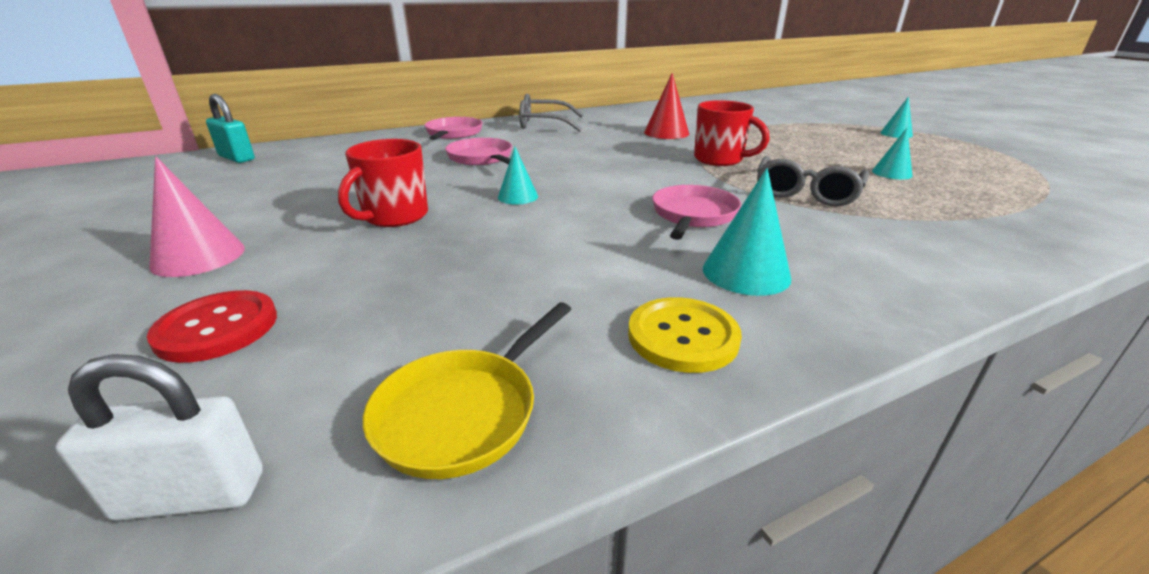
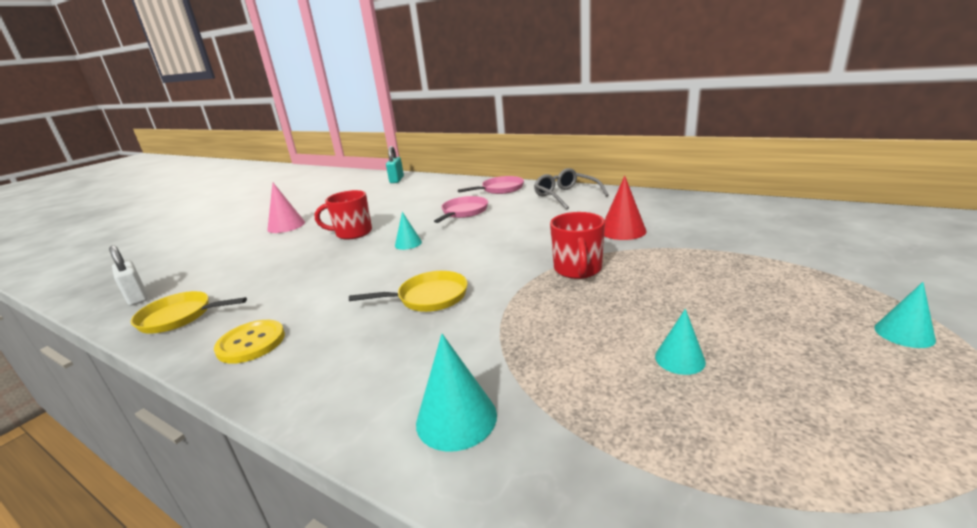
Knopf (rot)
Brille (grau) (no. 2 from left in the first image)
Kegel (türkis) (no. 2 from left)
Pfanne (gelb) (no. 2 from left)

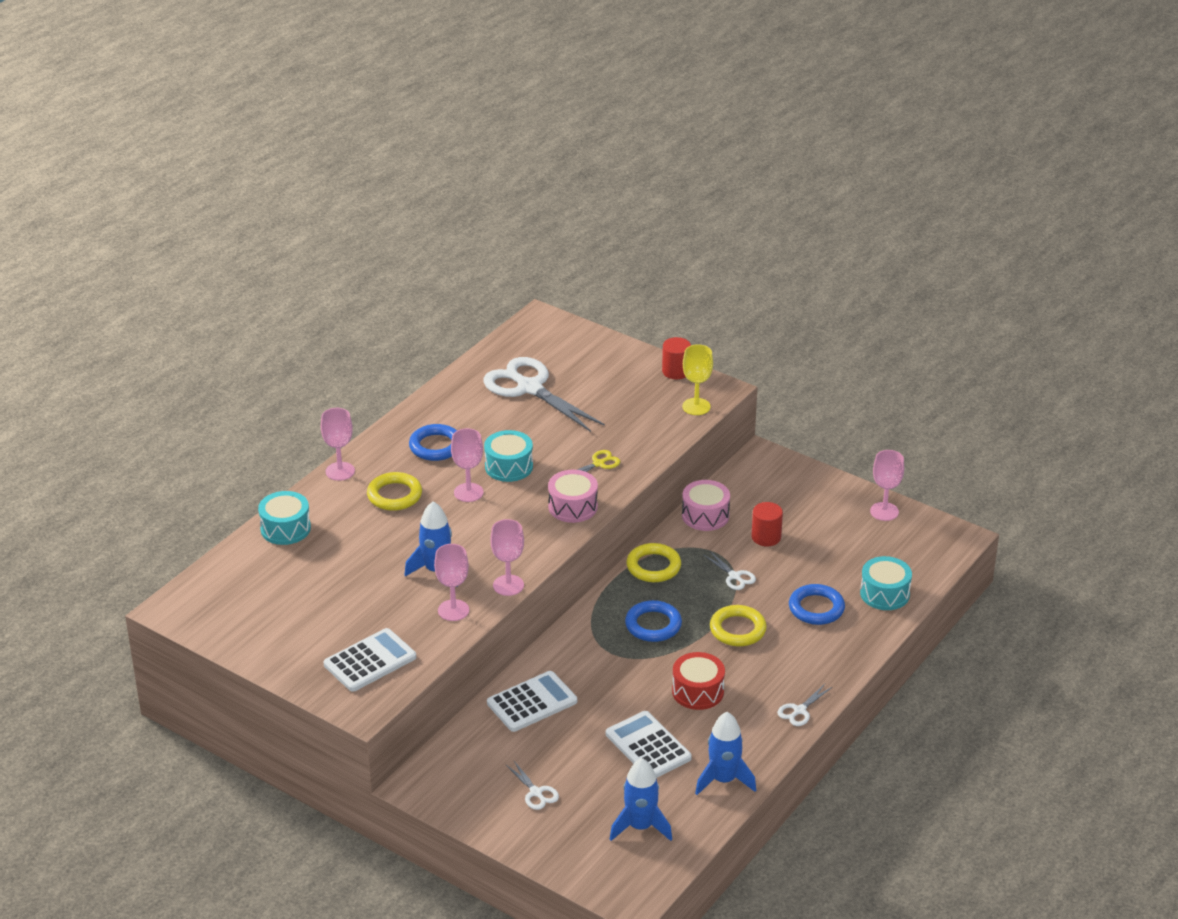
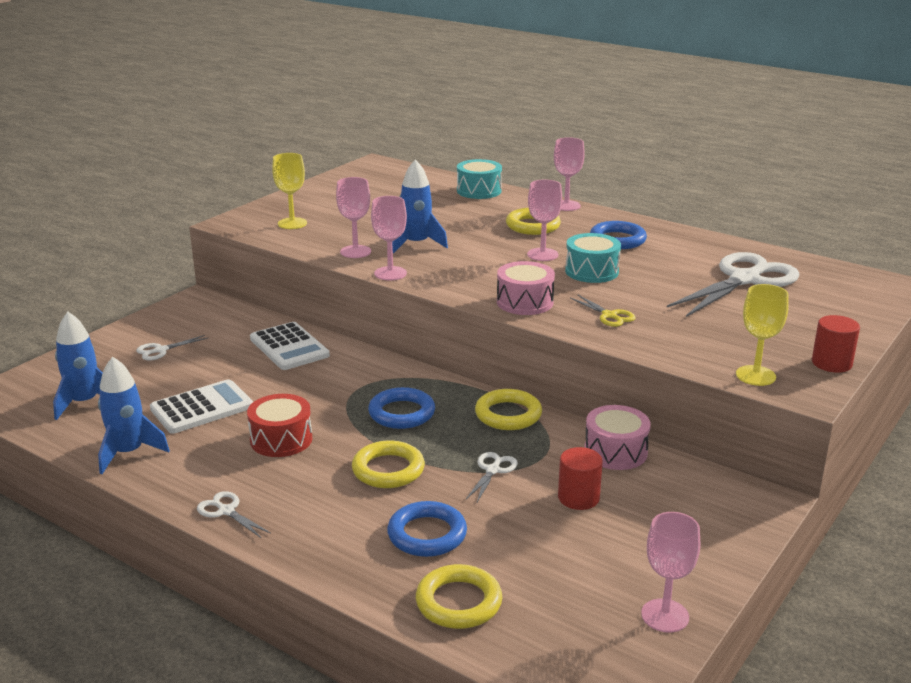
Kelch (gelb) (no. 1 from left)
Ring (gelb) (no. 2 from left)
Schere (weiß) (no. 3 from left)

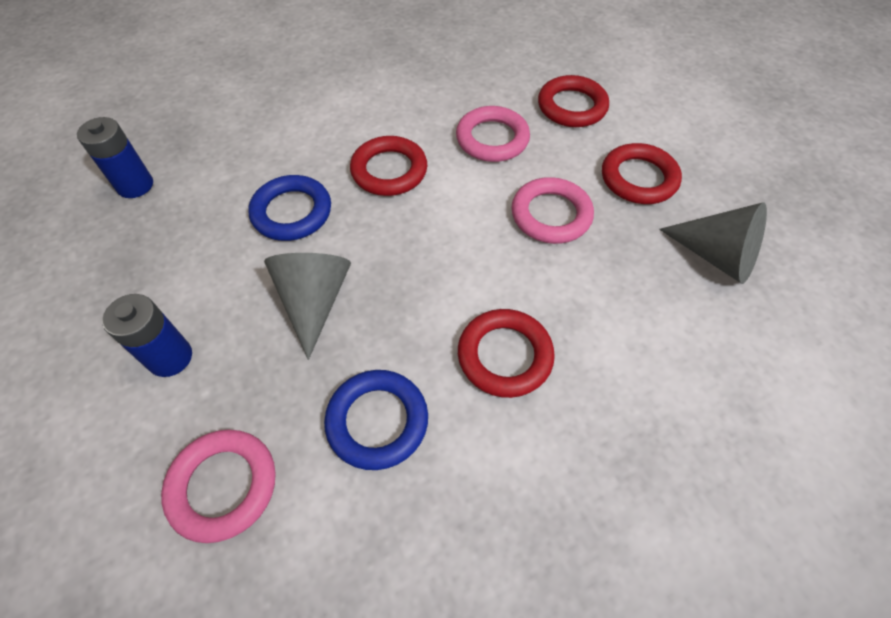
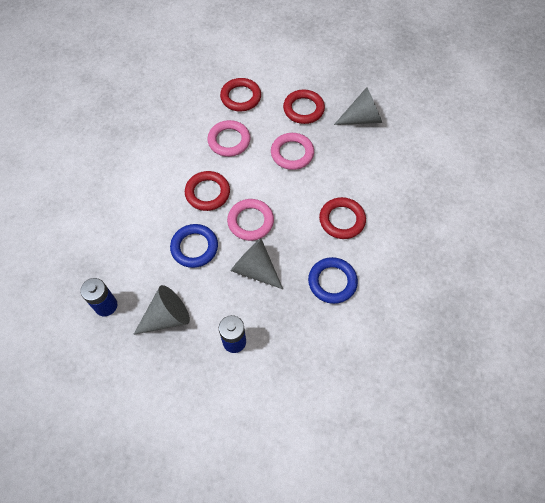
Kegel (grau) (no. 1 from left)
Ring (rosa) (no. 2 from left)

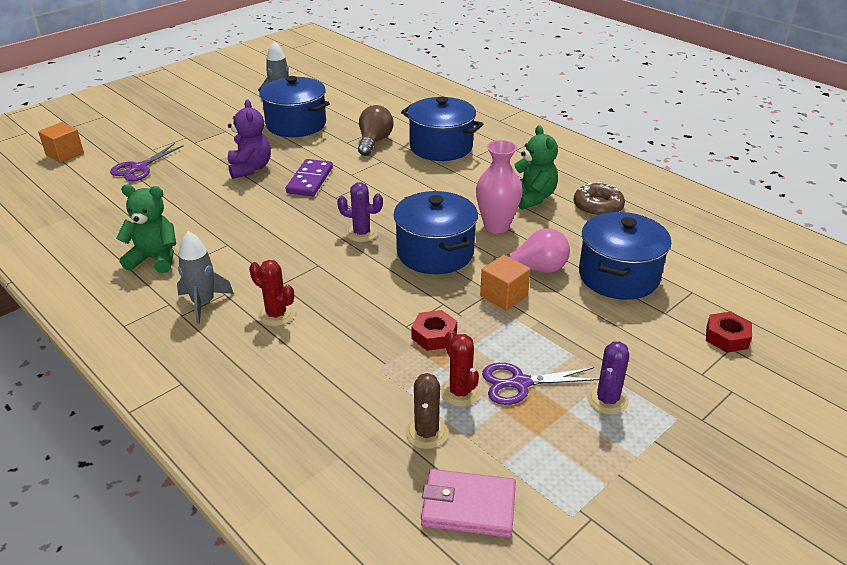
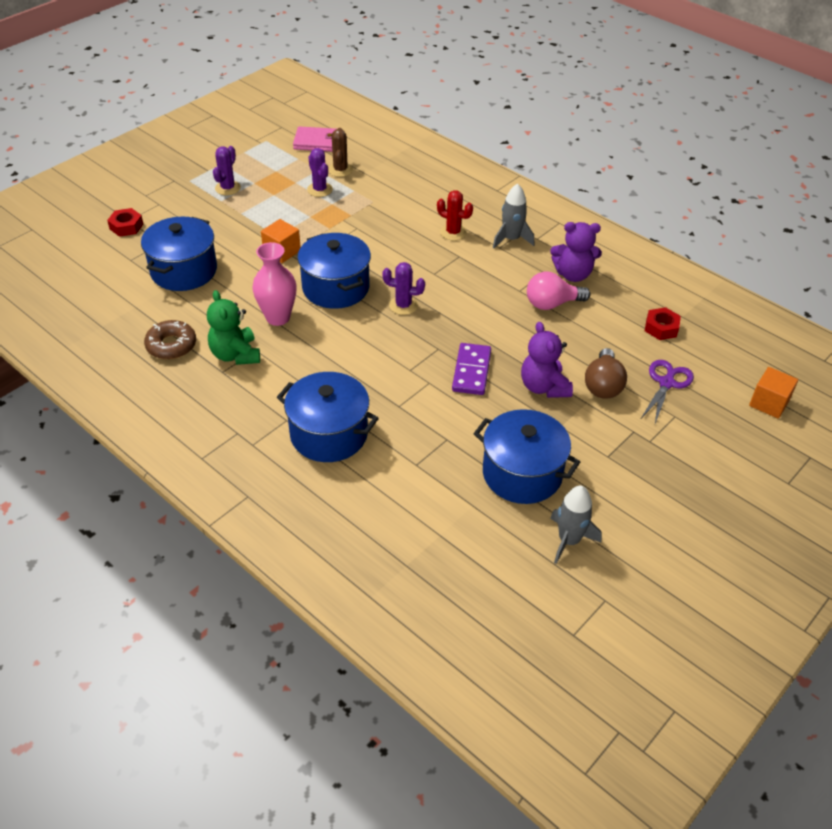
Schere (lila) (no. 2 from left in the first image)
Glühbirne (braun)
Sechskantmutter (rot) (no. 2 from left)
Glühbirne (rosa)
Teddybär (lila) (no. 2 from left)
Kaktus (lila) (no. 2 from left)

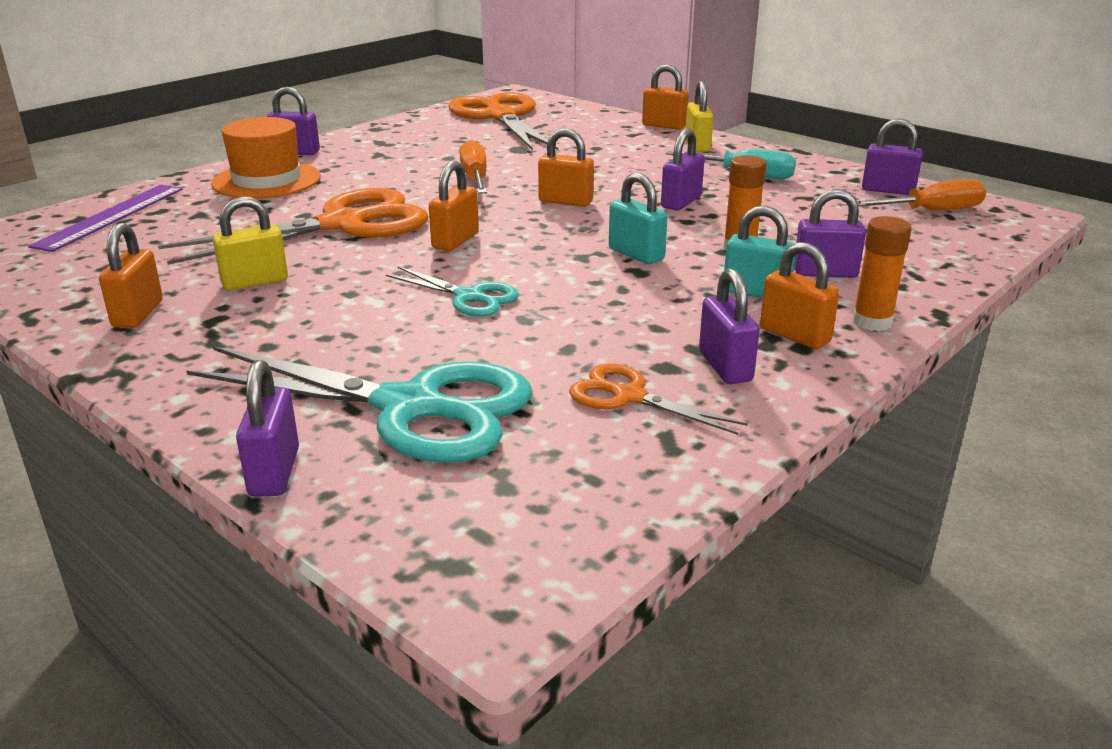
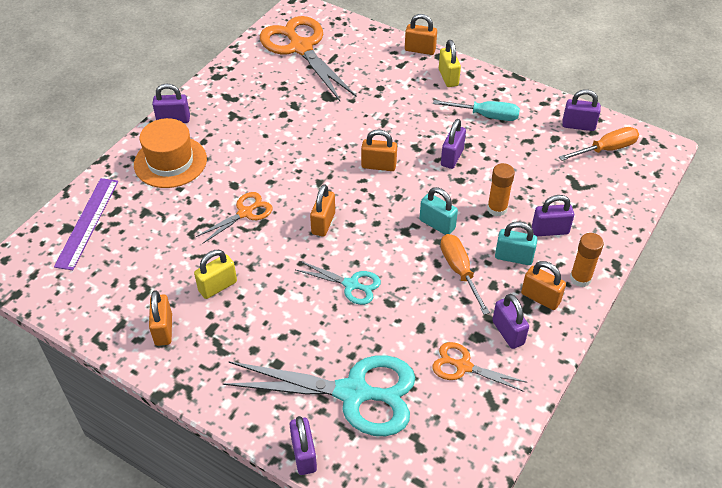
Schraubenzieher (orange) (no. 1 from left)
Schere (orange) (no. 1 from left)

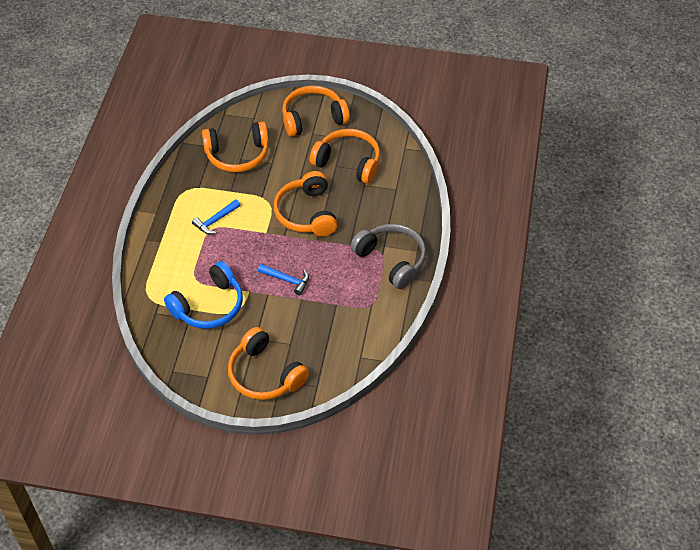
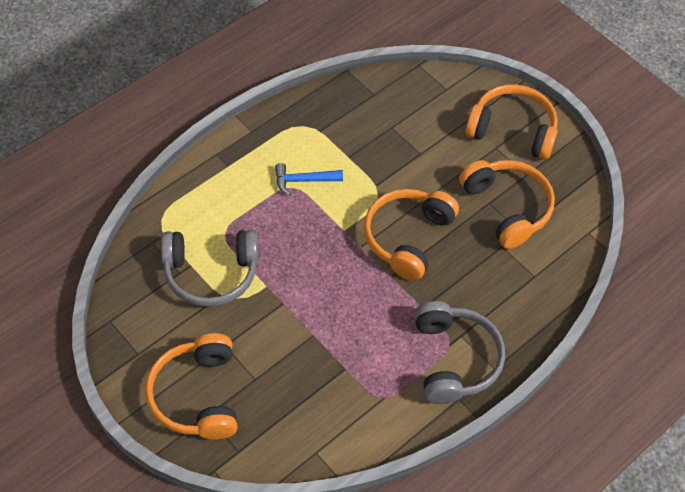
Kopfhörer (orange) (no. 1 from left in the first image)
Hammer (blau) (no. 2 from left in the first image)
Kopfhörer (grau) (no. 1 from left)

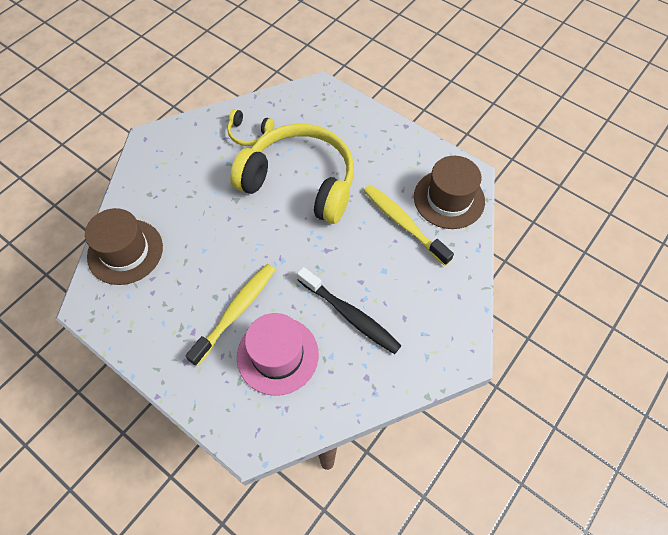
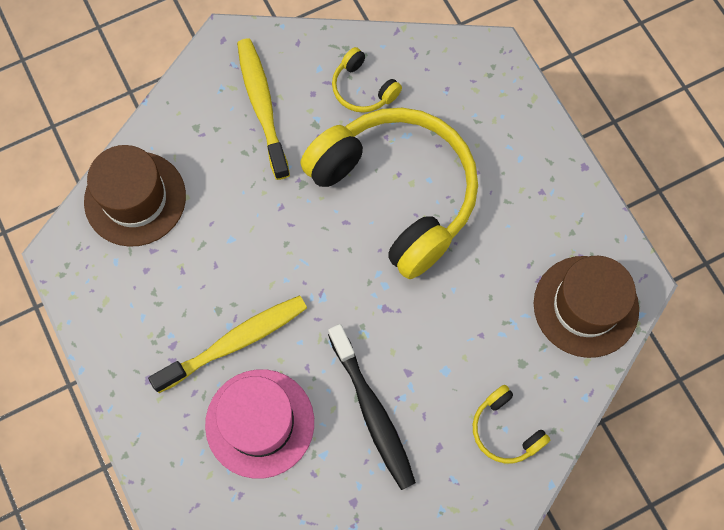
Kopfhörer (gelb) (no. 3 from left)
Zahnbürste (gelb) (no. 2 from left)

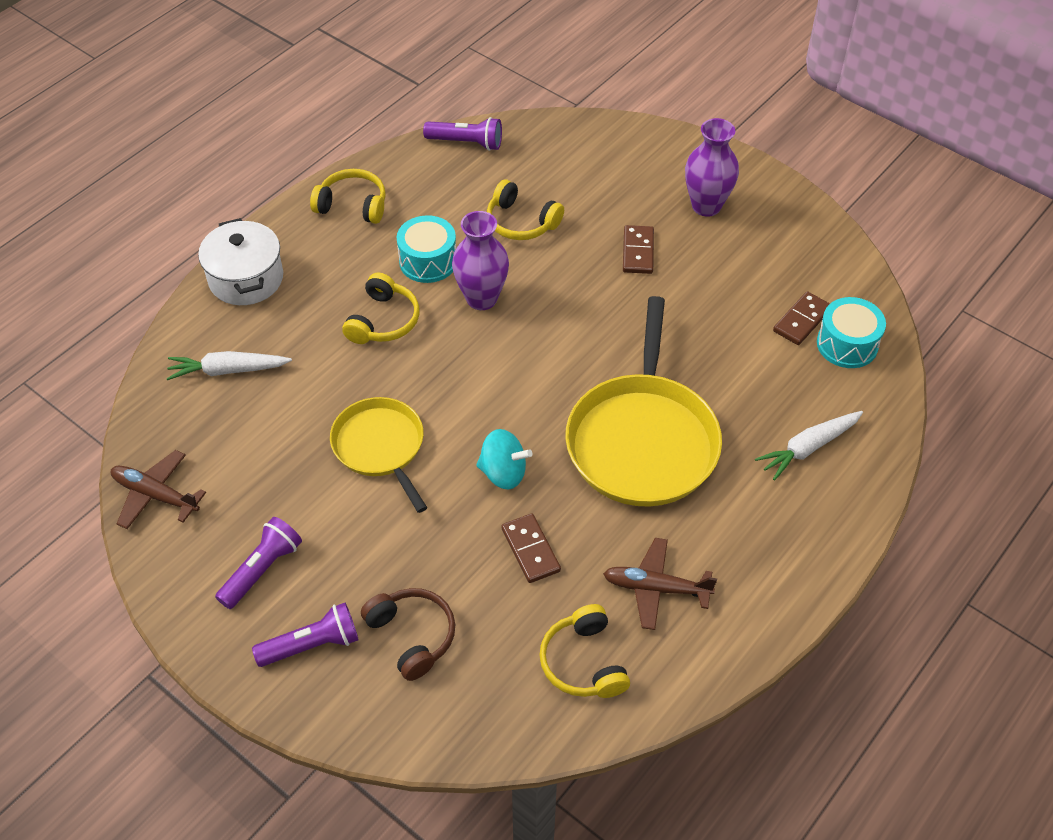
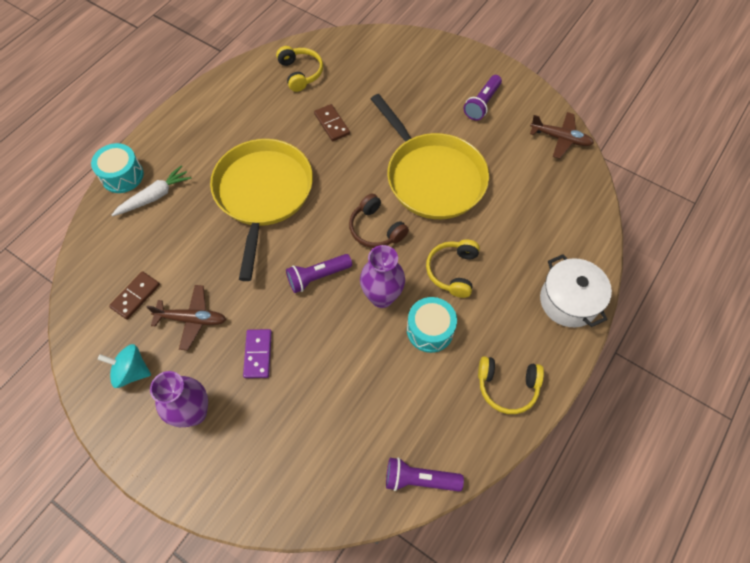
Karotte (weiß) (no. 1 from left in the first image)
Kopfhörer (gelb) (no. 3 from left in the first image)
Taschenlampe (lila) (no. 1 from left)
Kopfhörer (braun)
Kreisel (türkis)
Flugzeug (braun) (no. 1 from left)
Trommel (türkis) (no. 1 from left)
Dominostein (lila)
Pfanne (gelb) (no. 2 from left)

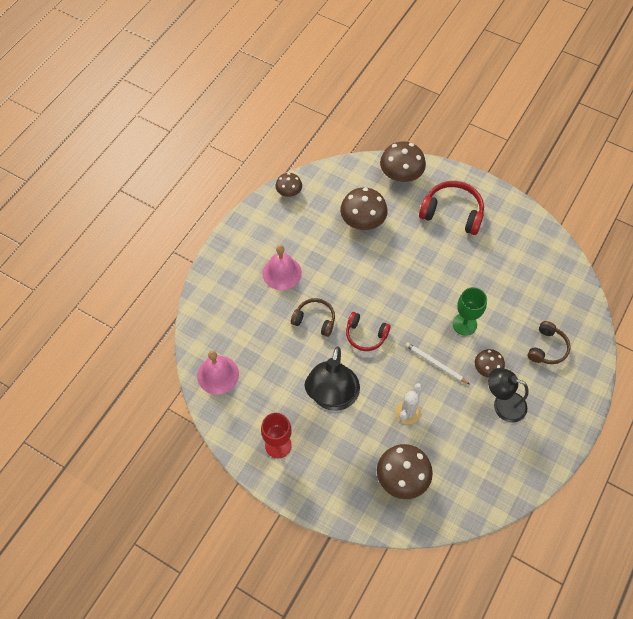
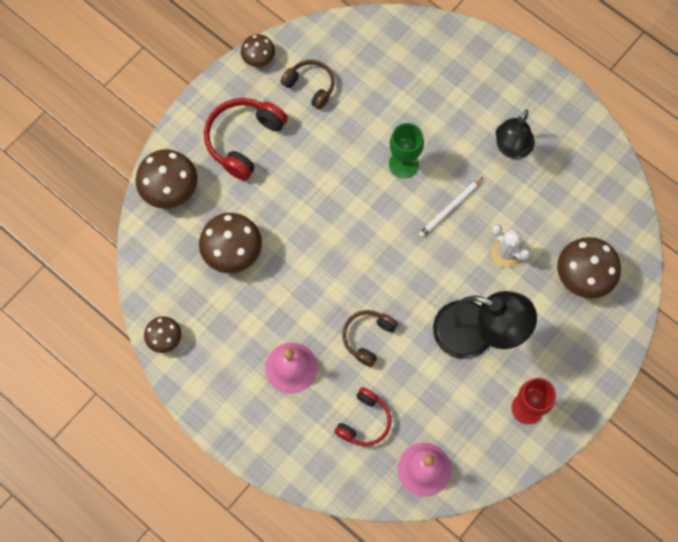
Kopfhörer (rot) (no. 2 from left)
Pilz (braun) (no. 4 from left)
Kopfhörer (braun) (no. 1 from left)

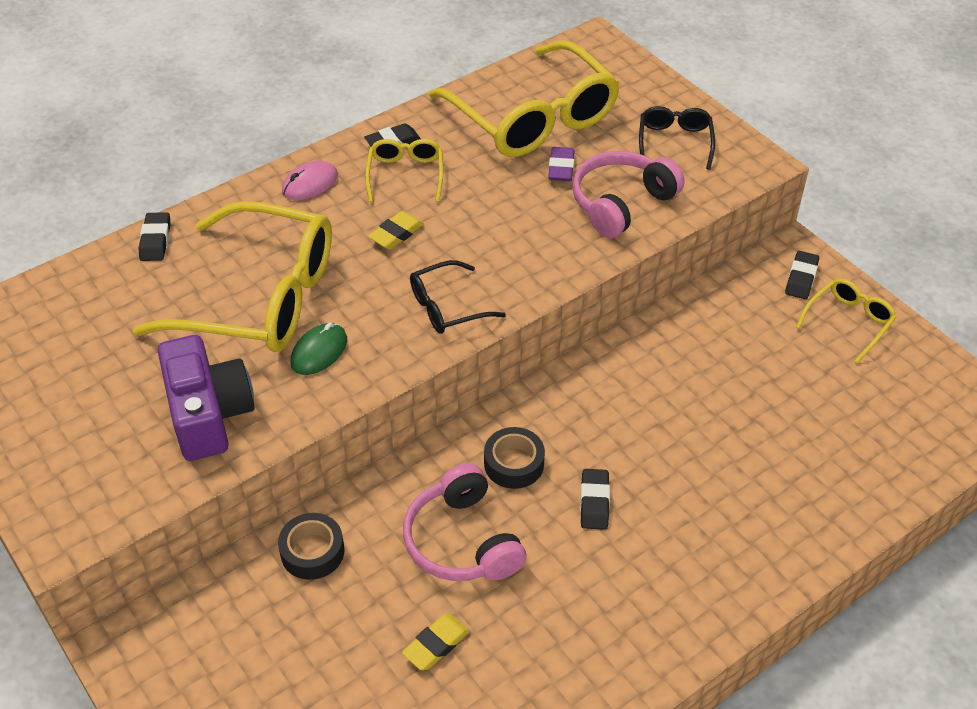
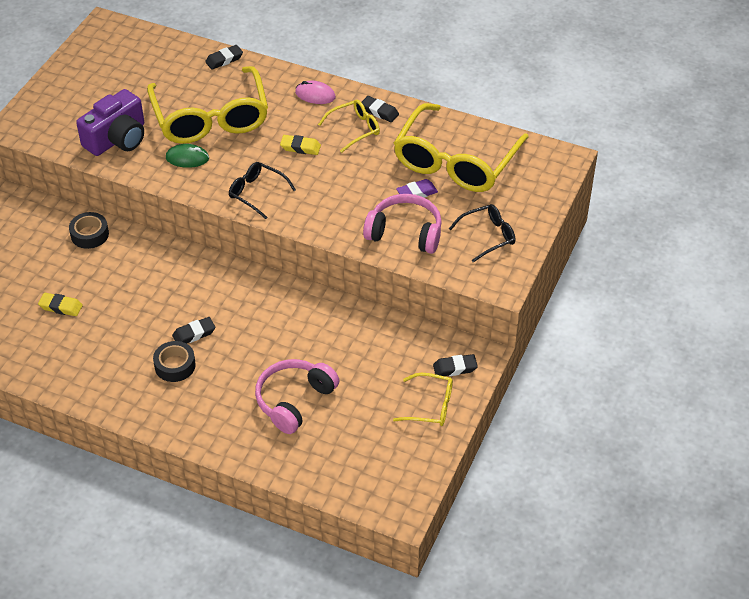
Kopfhörer (rosa) (no. 1 from left)
Klebeband (schwarz) (no. 2 from left)

